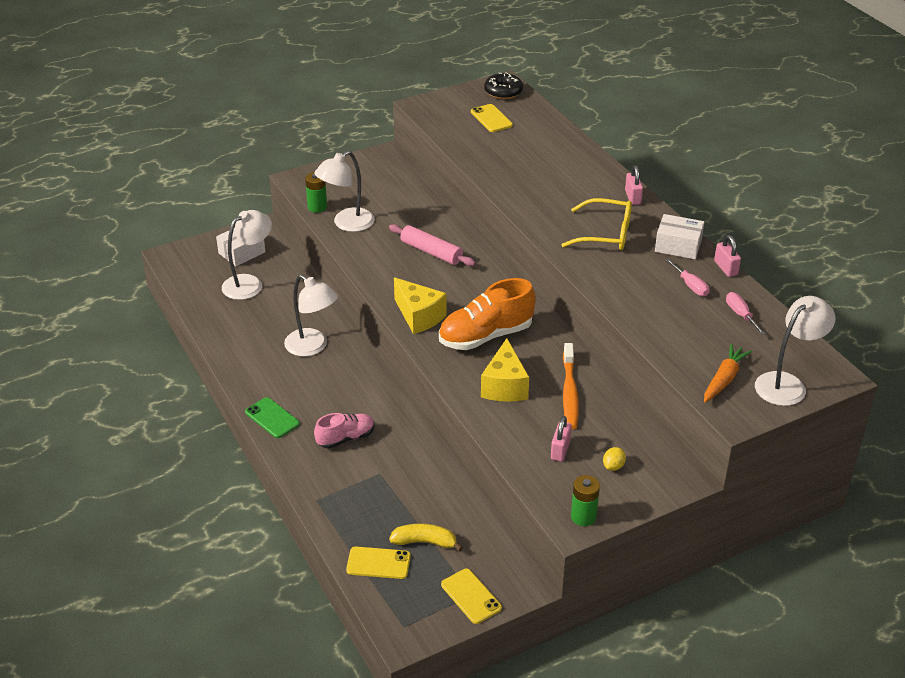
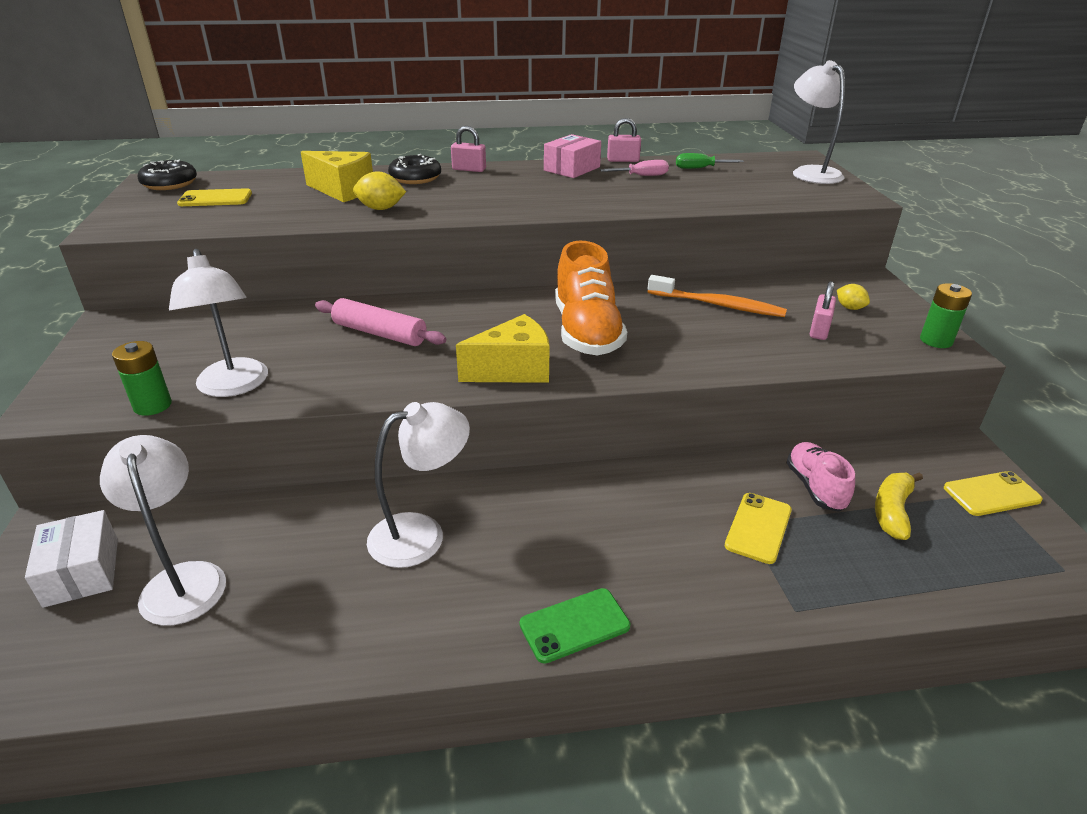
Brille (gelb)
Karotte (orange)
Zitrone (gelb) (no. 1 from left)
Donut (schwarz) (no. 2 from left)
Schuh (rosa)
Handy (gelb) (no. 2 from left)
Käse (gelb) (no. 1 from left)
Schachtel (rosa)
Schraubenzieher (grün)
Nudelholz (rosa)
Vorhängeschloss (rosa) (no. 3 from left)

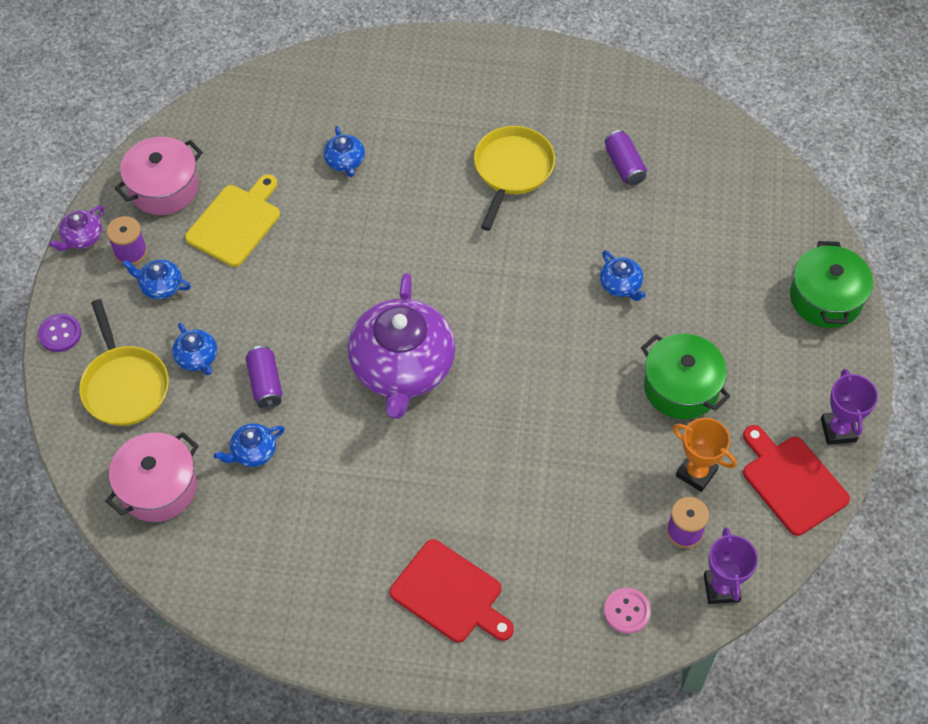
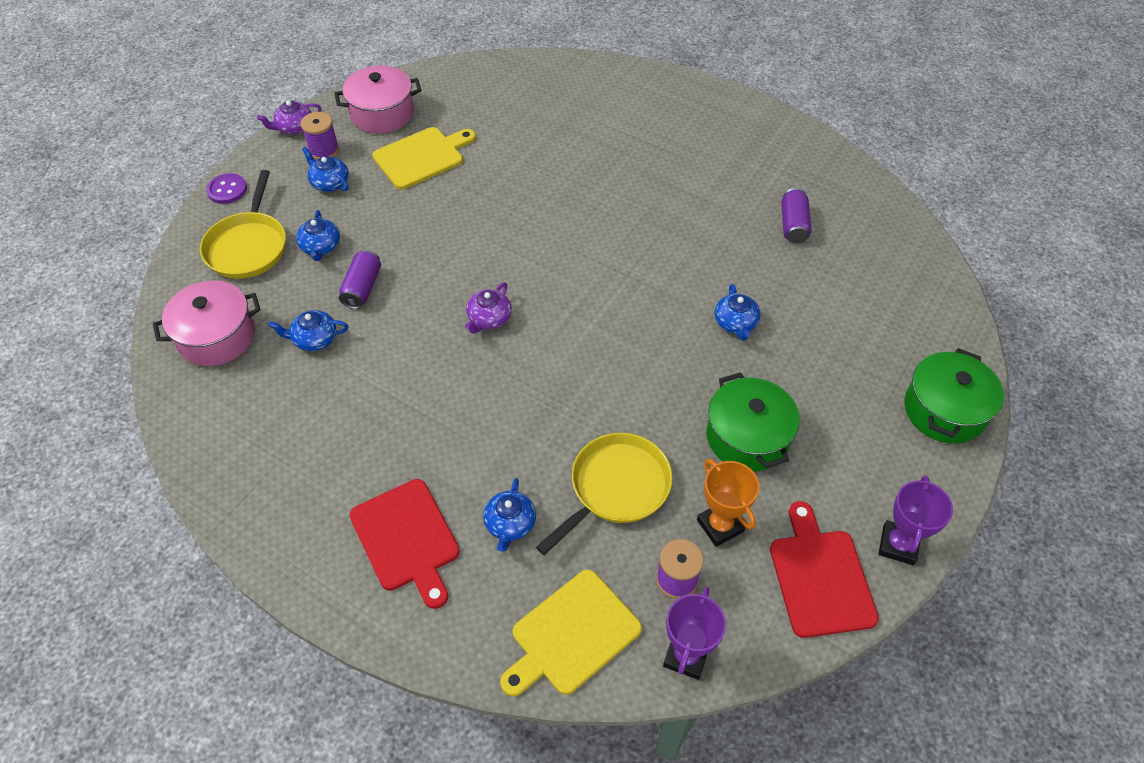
Teekanne (blau) (no. 4 from left)
Pfanne (gelb) (no. 2 from left)
Schneidebrett (gelb) (no. 2 from left)
Teekanne (lila) (no. 2 from left)

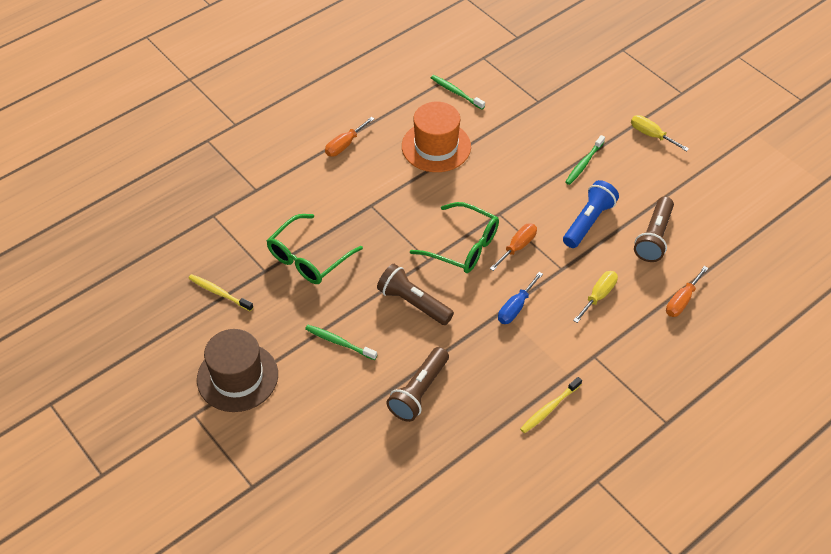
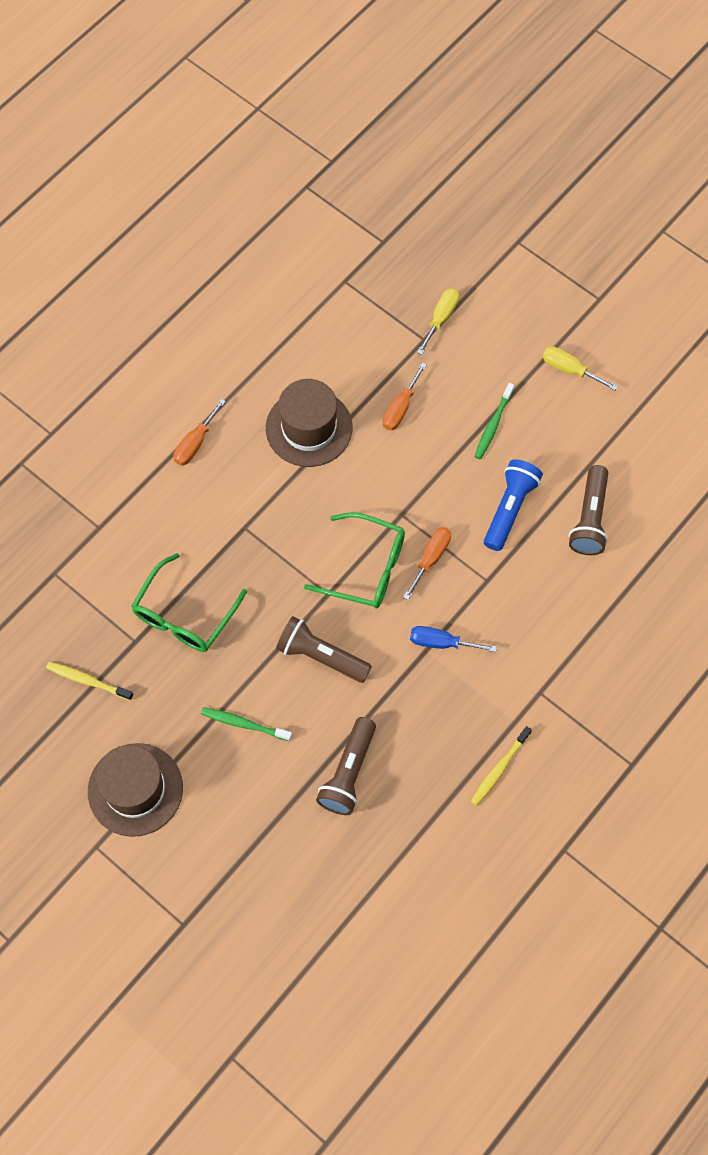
Zahnbürste (grün) (no. 2 from left in the first image)
Schraubenzieher (gelb) (no. 1 from left)
Schraubenzieher (orange) (no. 2 from left)
Hut (braun) (no. 2 from left)
Schraubenzieher (blau)

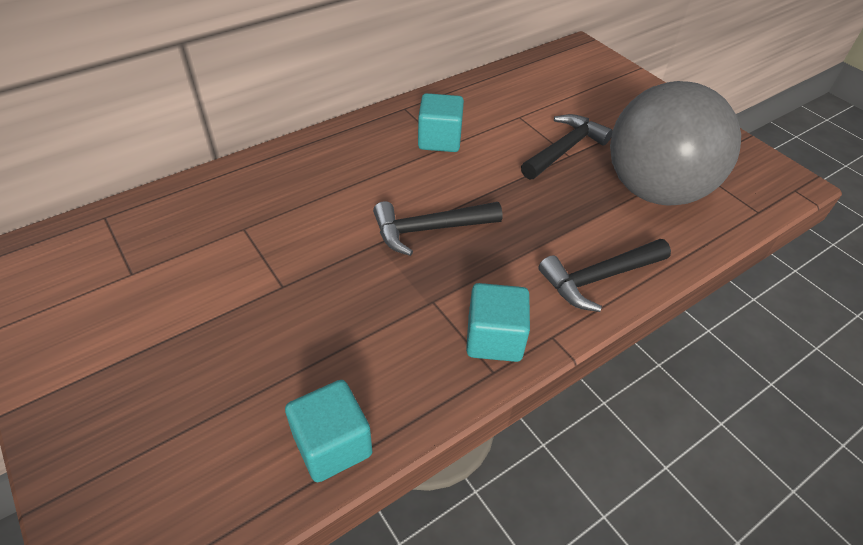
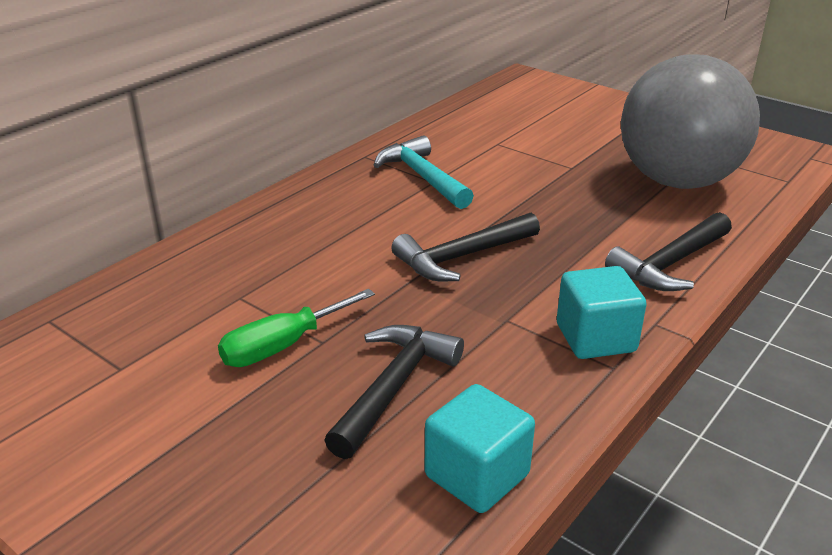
Schraubenzieher (grün)
Hammer (schwarz) (no. 1 from left)
Hammer (türkis)

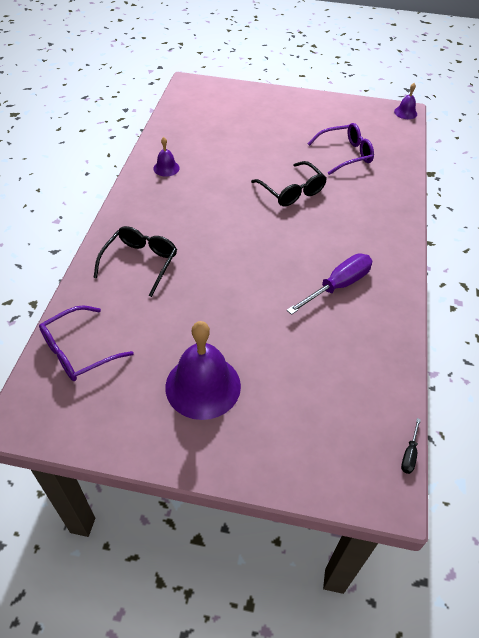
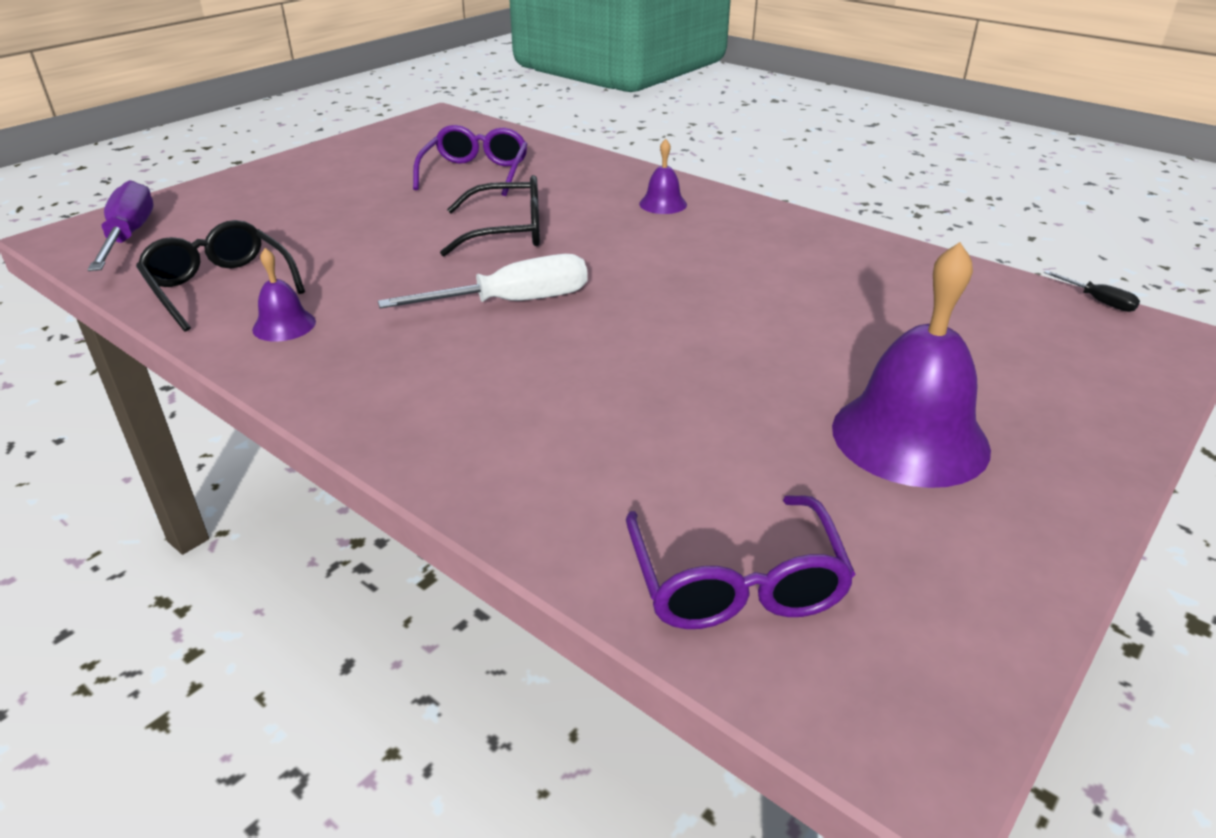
Schraubenzieher (weiß)
Brille (schwarz) (no. 1 from left)
Schraubenzieher (lila)
Glocke (lila) (no. 2 from left)

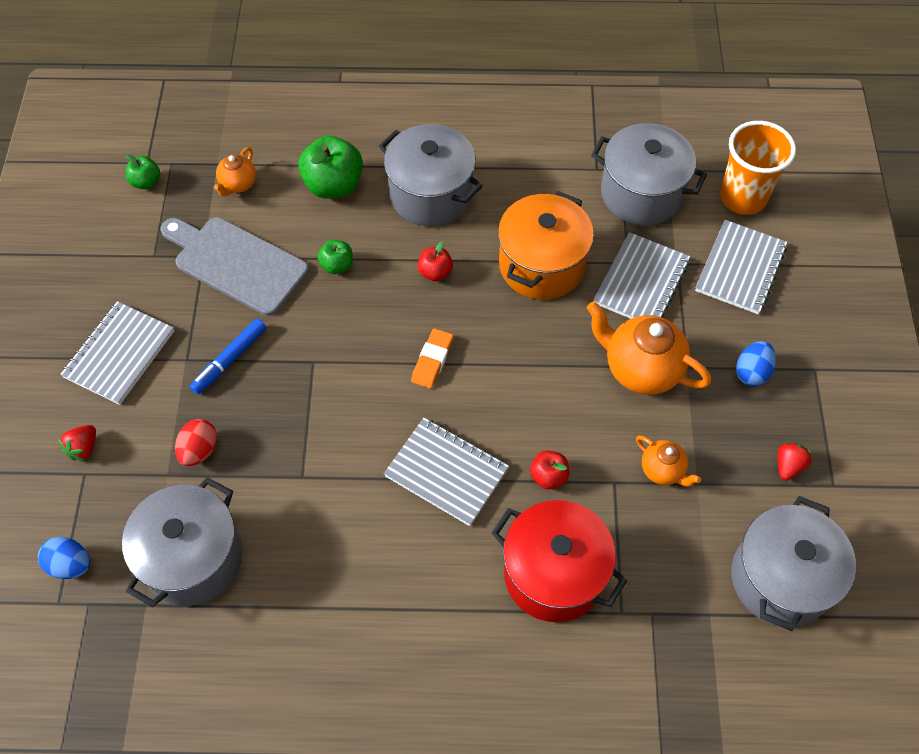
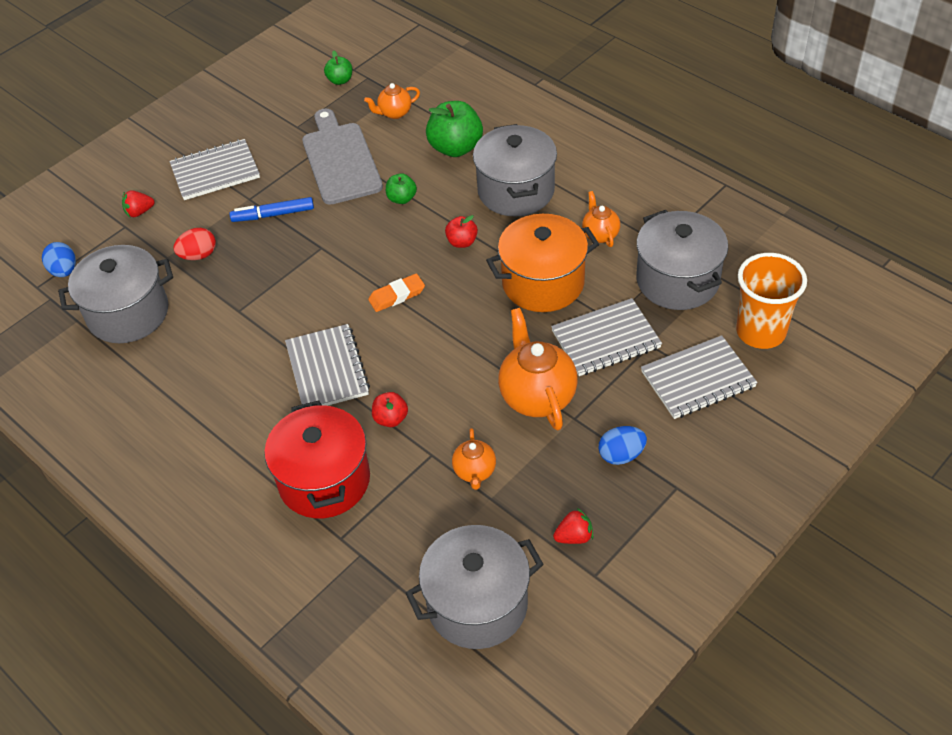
Teekanne (orange) (no. 4 from left)

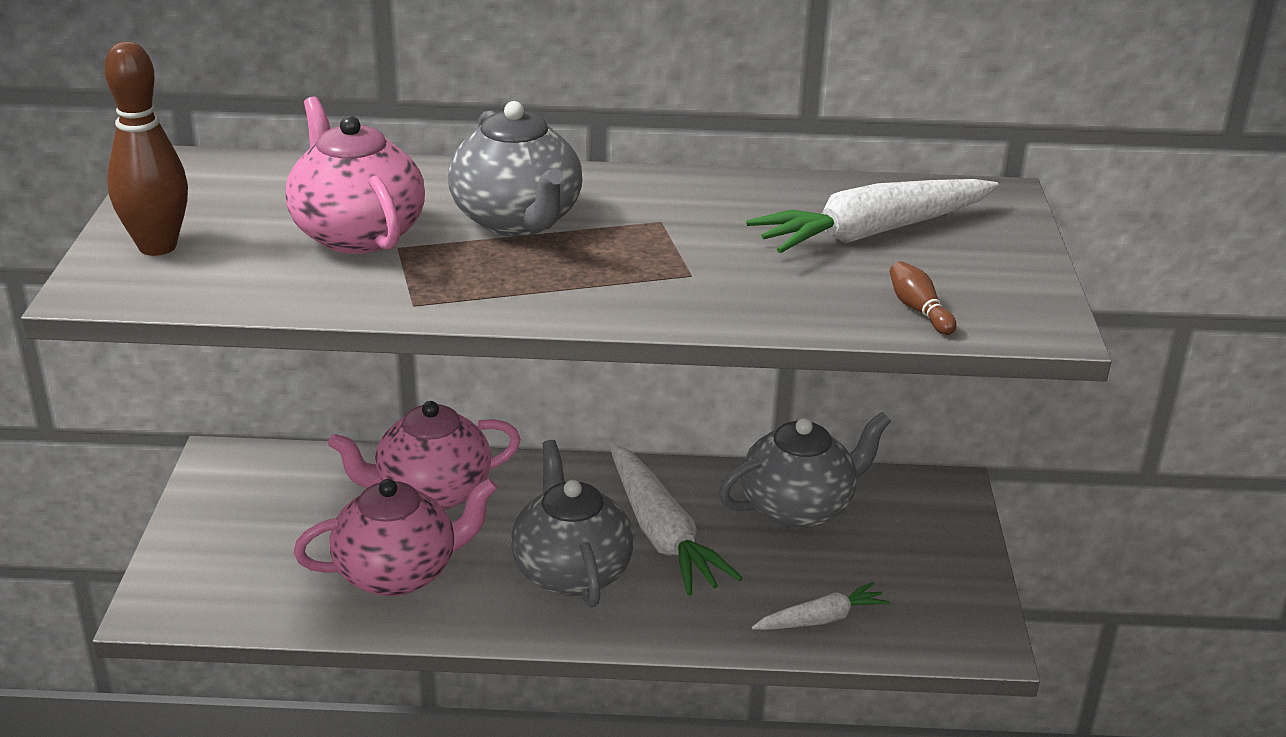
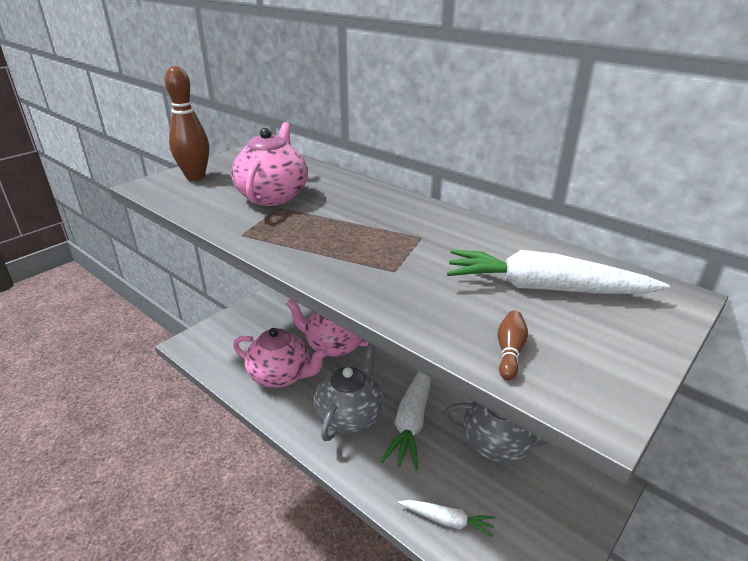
Teekanne (grau) (no. 1 from left in the first image)

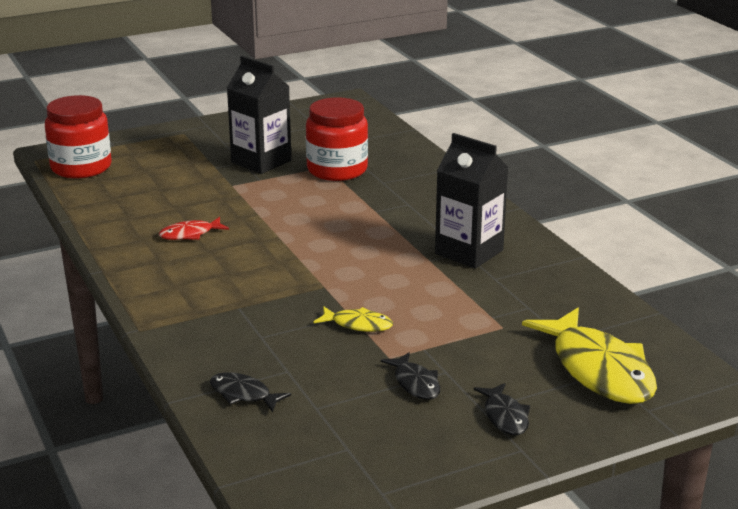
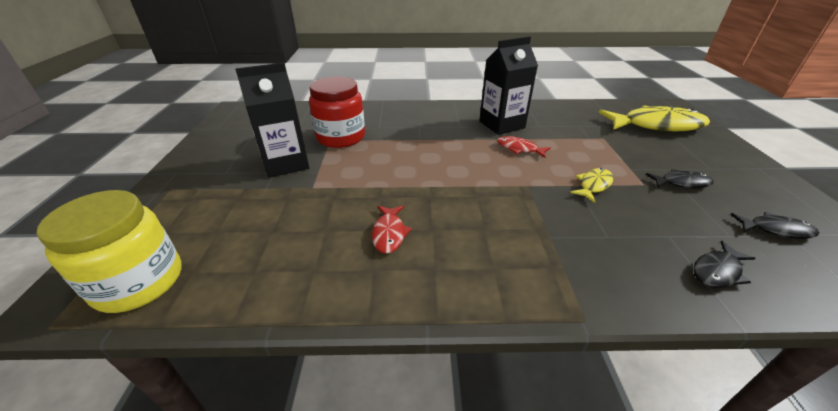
Fisch (rot) (no. 2 from left)
Fisch (schwarz) (no. 3 from left)
Einmachglas (gelb)

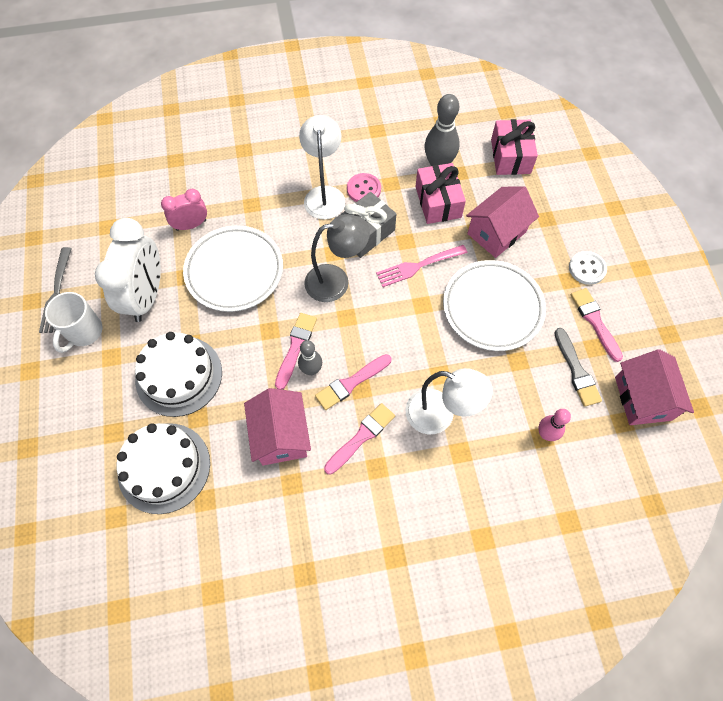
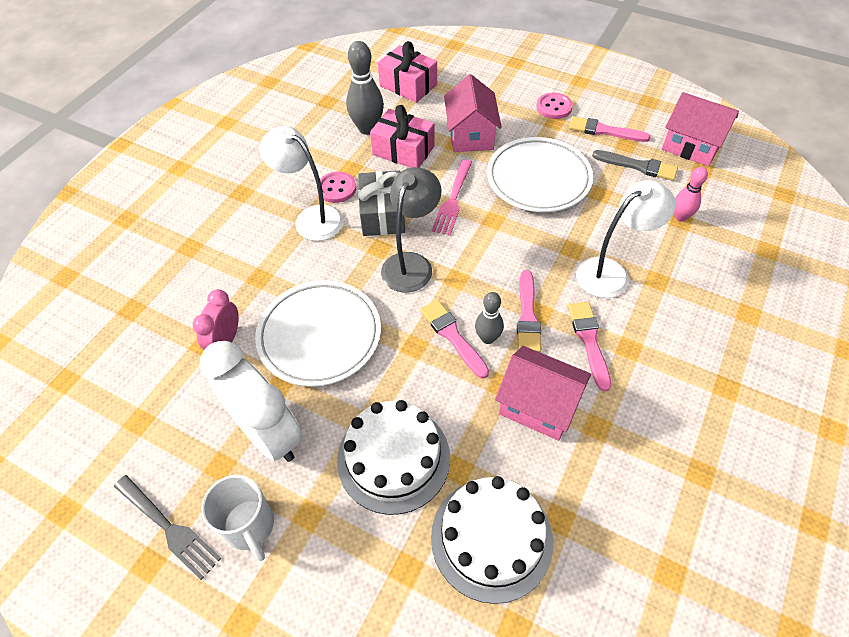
Knopf (rosa) (no. 2 from left)

